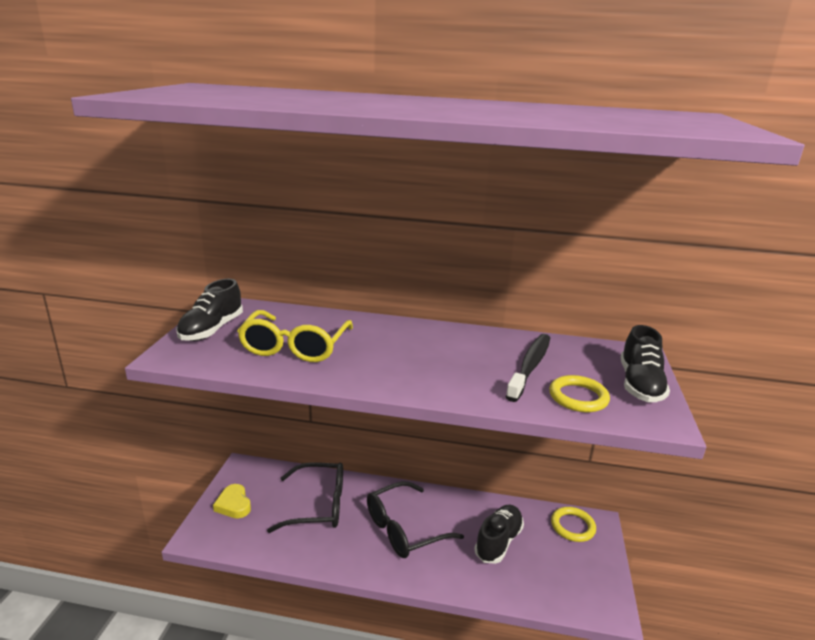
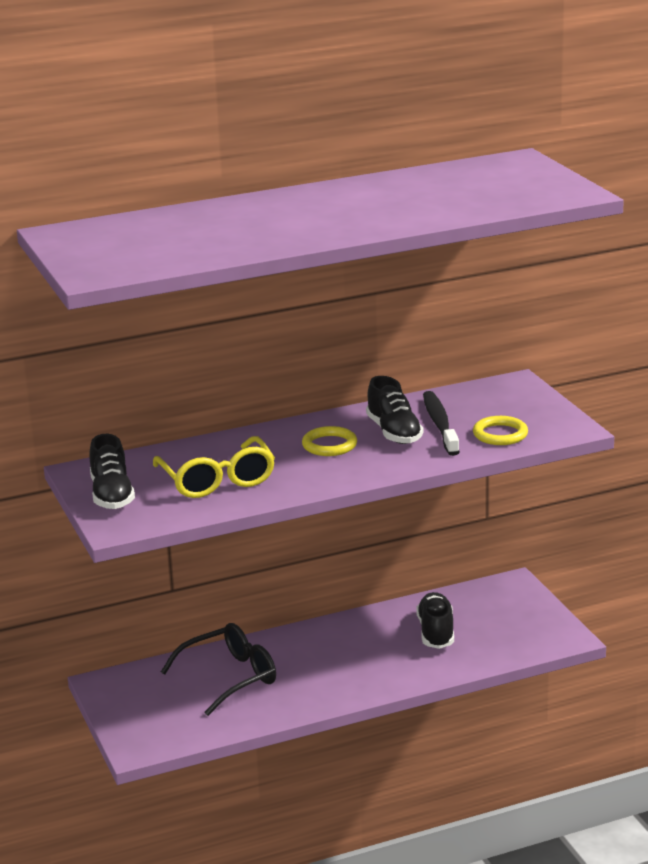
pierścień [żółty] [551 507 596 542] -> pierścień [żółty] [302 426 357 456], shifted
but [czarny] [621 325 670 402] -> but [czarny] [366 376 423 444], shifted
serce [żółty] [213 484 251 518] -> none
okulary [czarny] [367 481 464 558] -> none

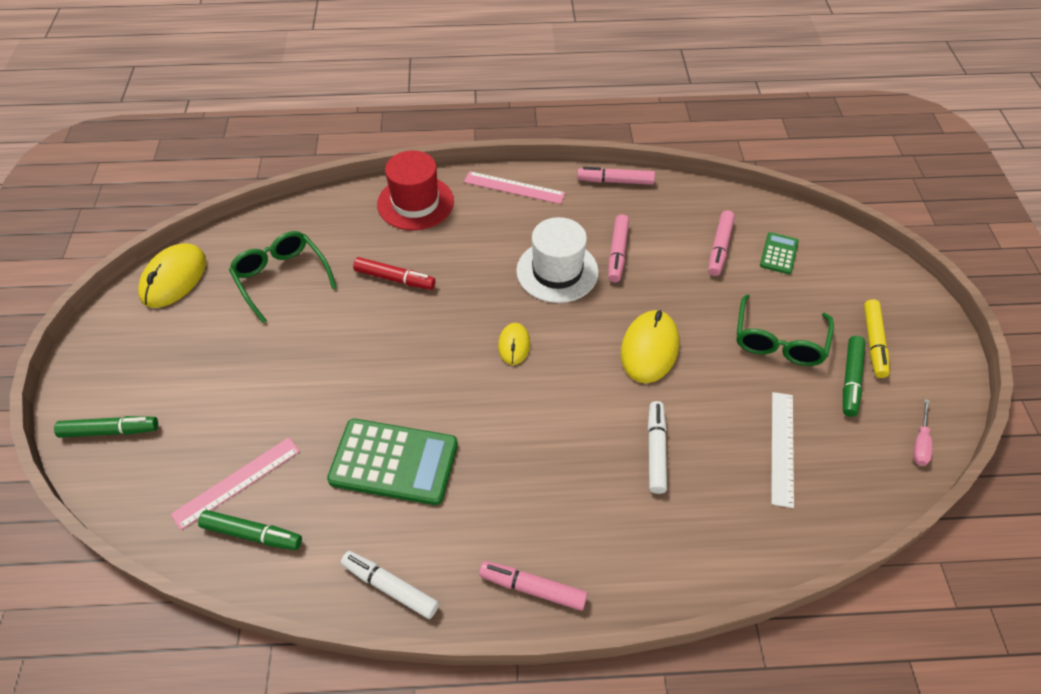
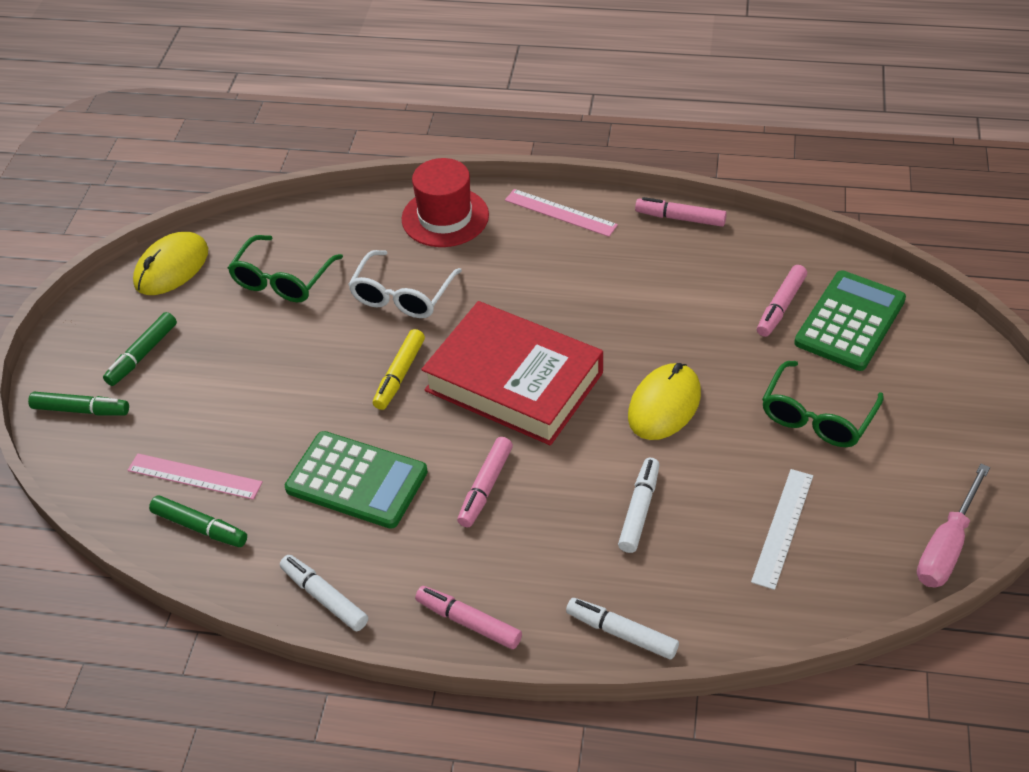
flamaster [zielony] [843 336 865 417] -> flamaster [zielony] [103 312 177 386], shifted
linijka [różowy] [170 437 300 530] -> linijka [różowy] [127 453 263 500], 45 degrees clockwise
okulary [zielony] [229 231 337 324] -> okulary [zielony] [228 235 343 302], 135 degrees counterclockwise
flamaster [czerwony] [353 257 436 290] -> okulary [biały] [348 250 462 318]
flamaster [żółty] [864 299 890 378] -> flamaster [żółty] [373 329 425 410], shifted
myszka [żółty] [498 323 530 365] -> książka [czerwony] [421 301 603 445]
flamaster [różowy] [608 215 629 282] -> flamaster [różowy] [457 437 513 527], shifted
none -> flamaster [biały] [566 598 679 659]
kalkulator [zielony] [760 232 799 274] -> kalkulator [zielony] [794 270 906 371], x2.01
śrubokręt [różowy] [913 399 932 466] -> śrubokręt [różowy] [917 464 990 588], x1.79
kapelusz [biały] [516 217 599 303] -> none

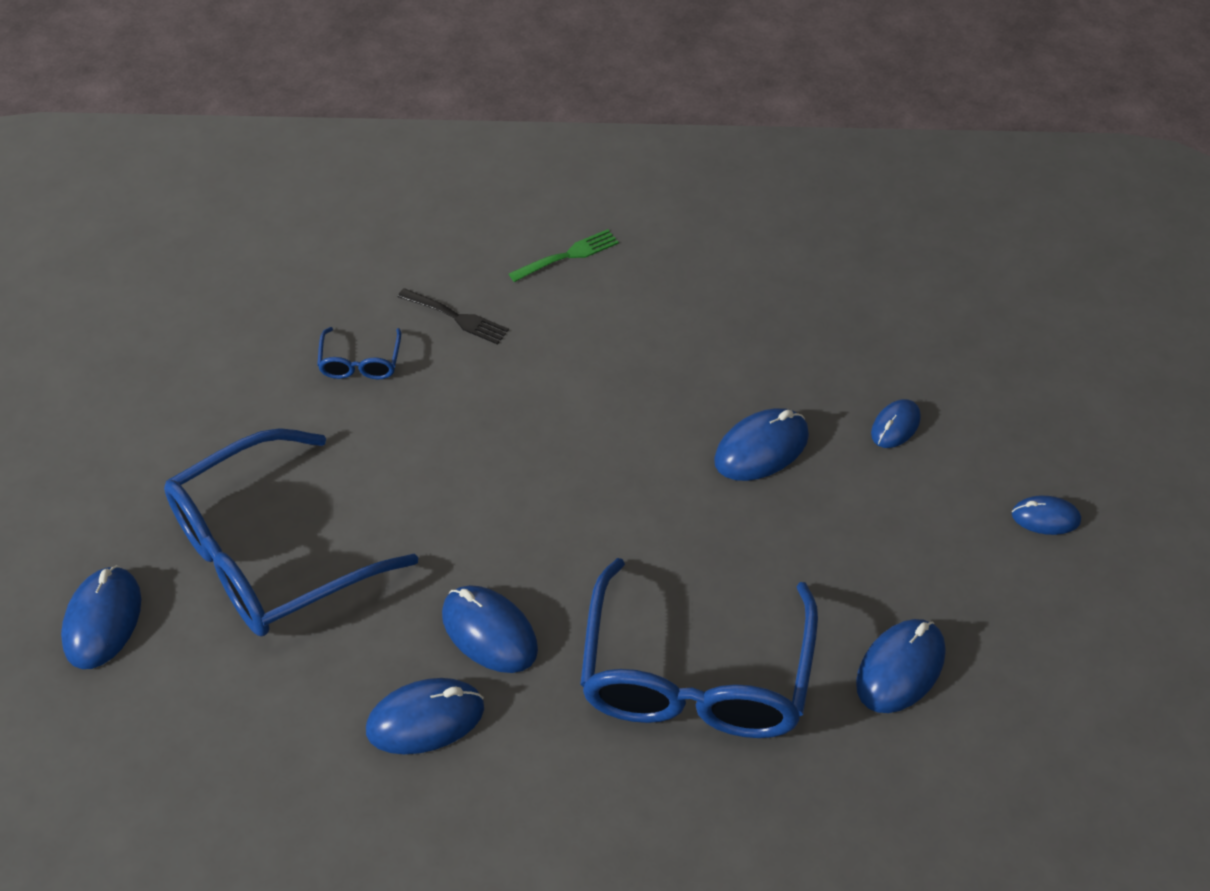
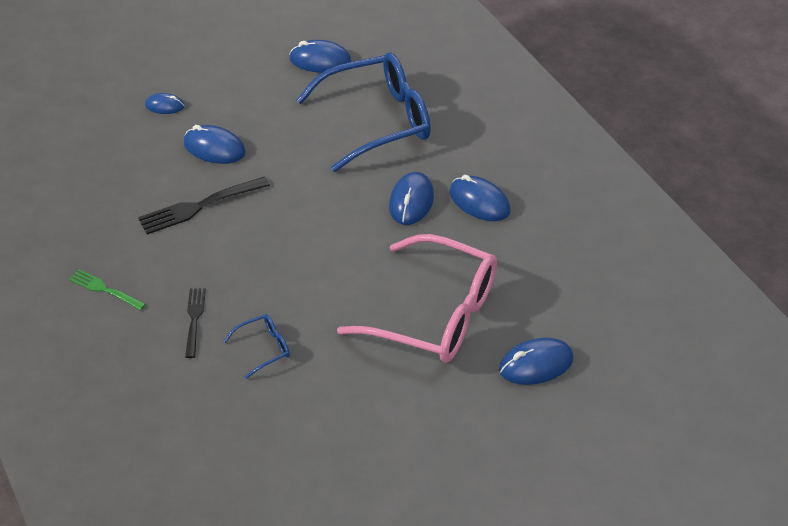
none -> widelec [czarny] [138 176 270 234]
okulary [niebieski] [164 428 418 637] -> okulary [różowy] [337 234 497 363]
myszka [niebieski] [1012 496 1081 535] -> none

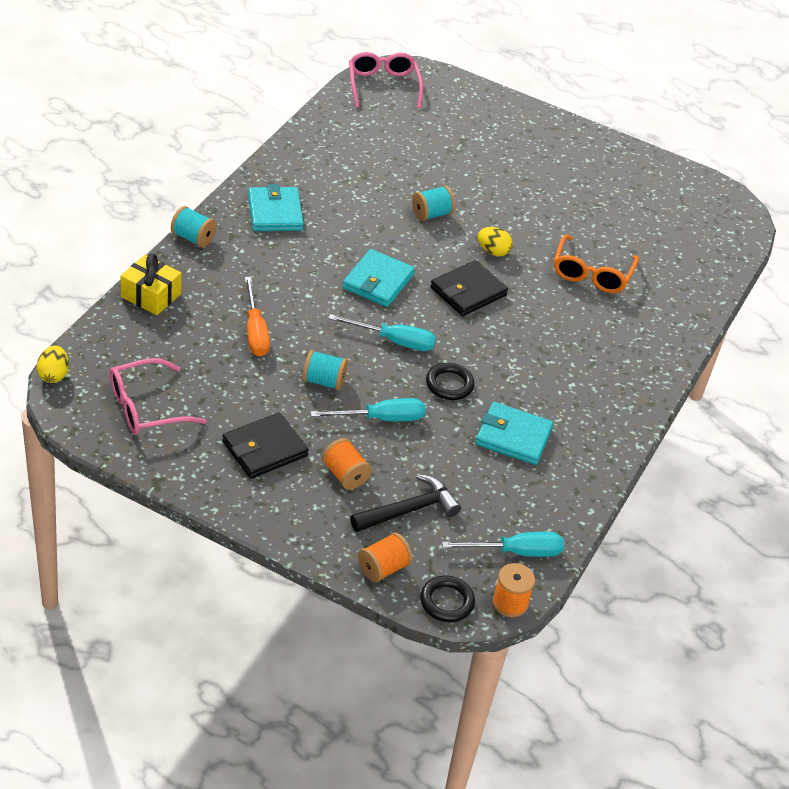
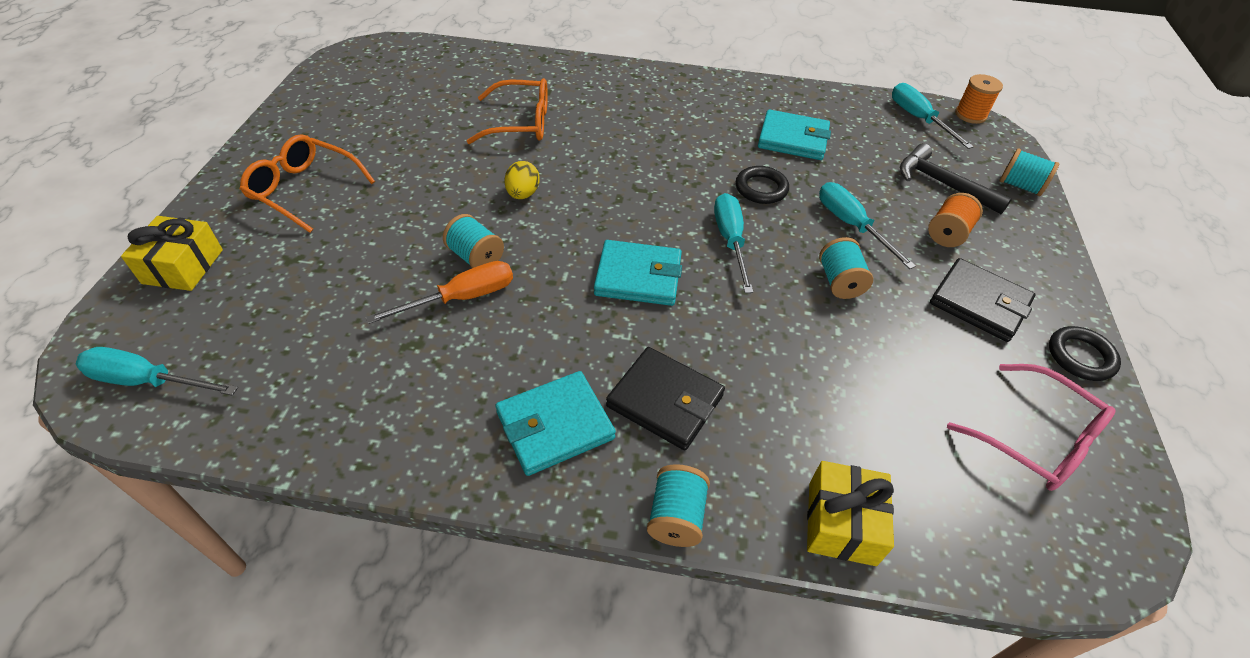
okulary [różowy] [349 52 423 109] -> śrubokręt [turkusowy] [76 347 238 396]
none -> prezent [żółty] [121 216 223 291]
none -> okulary [pomarańczowy] [240 134 375 233]
śrubokręt [pomarańczowy] [245 277 270 357] -> śrubokręt [pomarańczowy] [366 261 513 324], shifted
portfel [czarny] [430 260 508 316] -> portfel [czarny] [606 347 725 450], shifted
portfel [turkusowy] [475 402 553 465] -> portfel [turkusowy] [758 109 831 160], 75 degrees counterclockwise
szpulka [pomarańczowy] [358 533 413 583] -> szpulka [turkusowy] [1000 149 1059 196]
pierścień [czarny] [420 576 475 622] -> pierścień [czarny] [1049 326 1121 381], shifted
jajko [żółty] [37 345 69 383] -> none

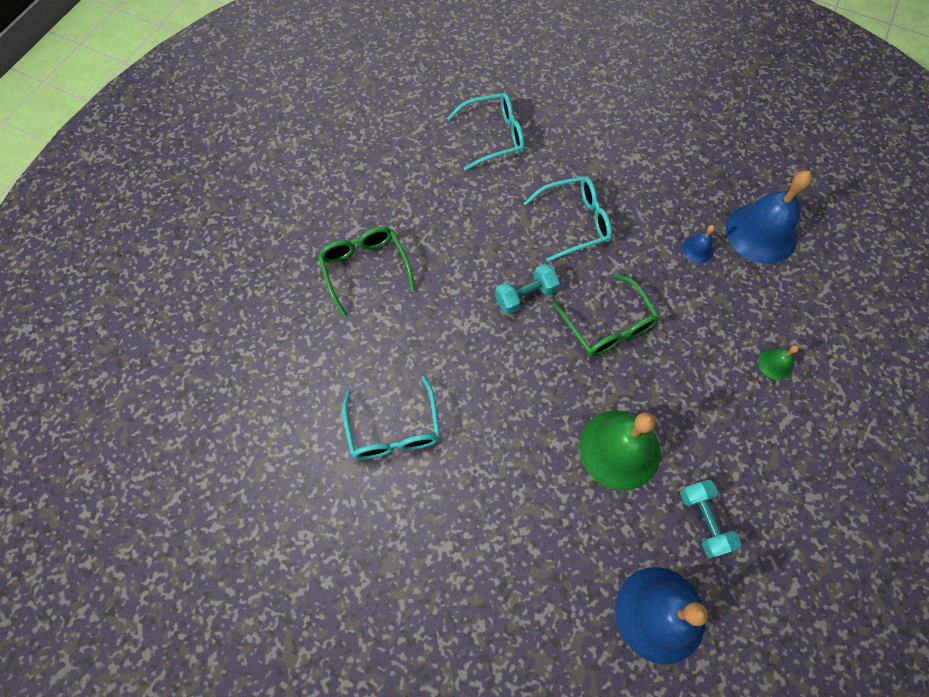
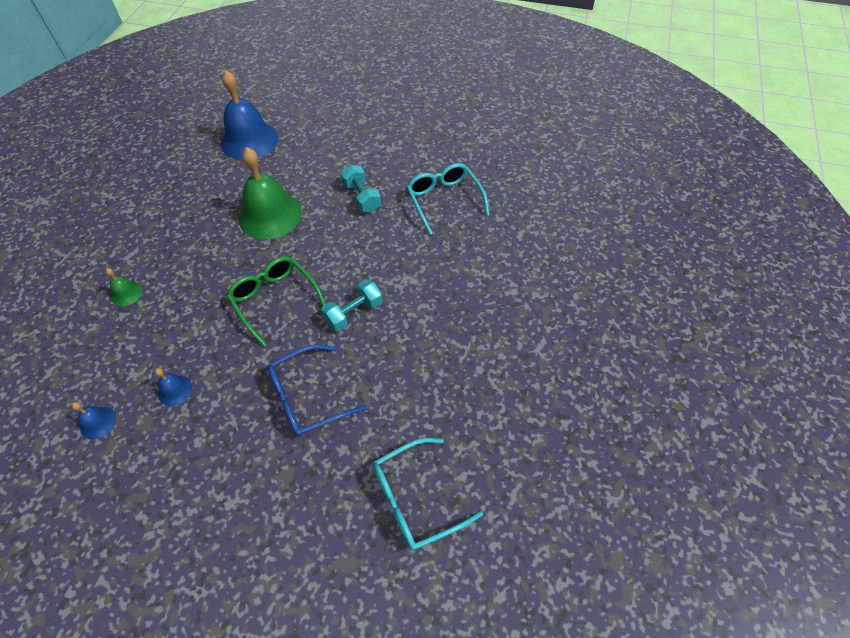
dzwonek [niebieski] [726 171 813 264] -> dzwonek [niebieski] [72 402 116 440], x0.44
okulary [turkusowy] [524 176 612 262] -> okulary [niebieski] [267 344 367 437]
hantel [turkusowy] [680 480 742 558] -> hantel [turkusowy] [341 165 381 212], shifted
okulary [zielony] [318 227 415 317] -> none

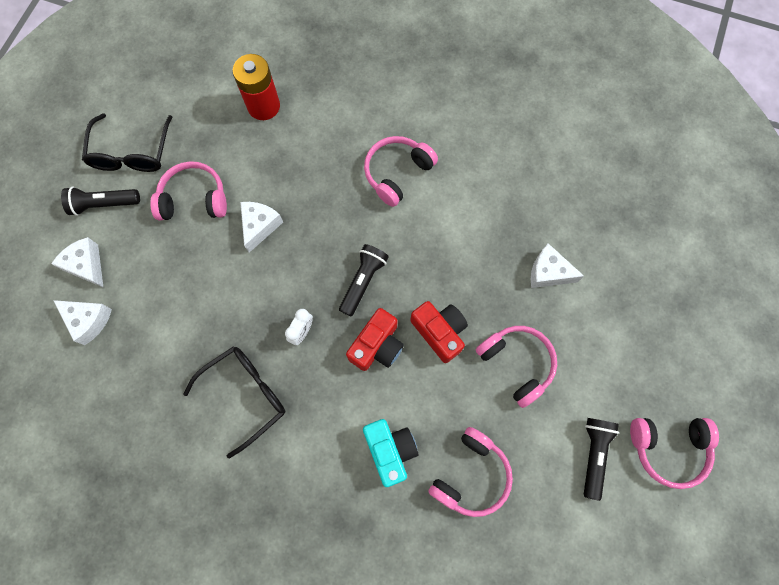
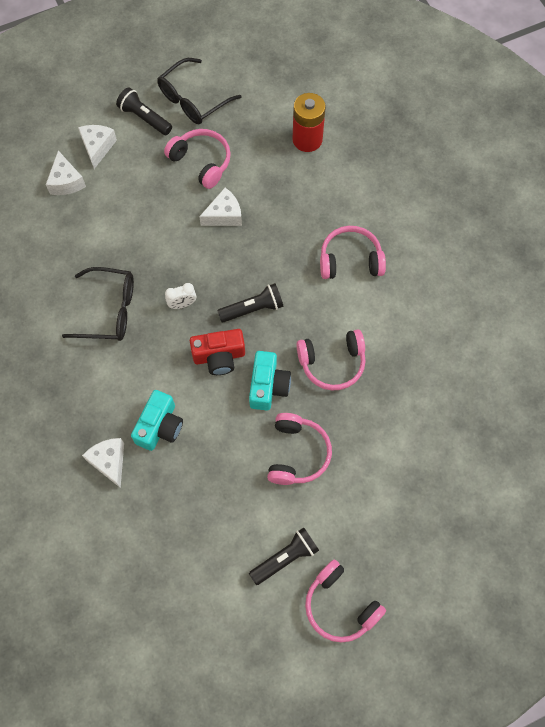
ser [biały] [531 243 584 288] -> ser [biały] [82 438 124 488], shifted
aparat fotograficzny [czerwony] [410 301 468 363] -> aparat fotograficzny [turkusowy] [249 351 291 410]
słuchawki [różowy] [428 427 513 517] -> słuchawki [różowy] [296 329 366 391], shifted

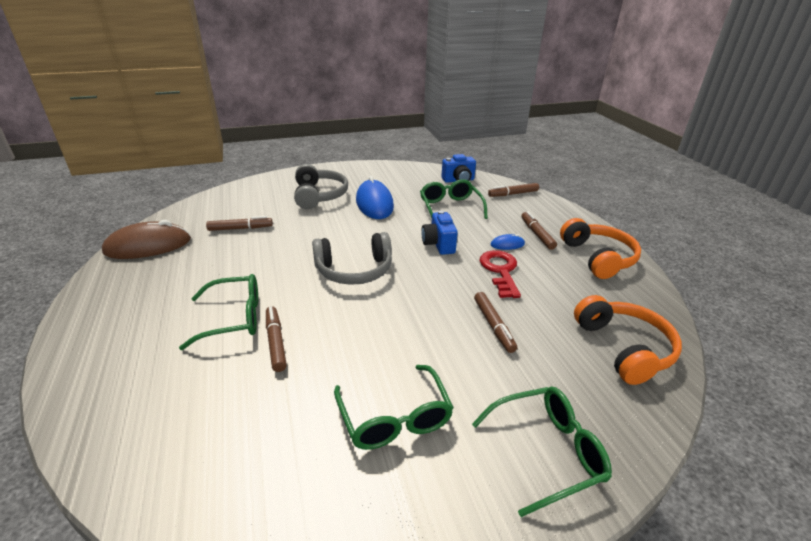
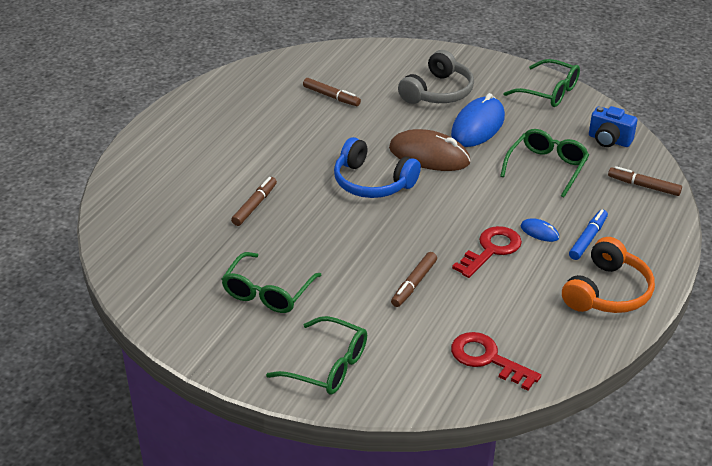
słuchawki [szary] [312 232 392 285] -> słuchawki [niebieski] [334 137 421 198]
myszka [brązowy] [102 220 191 259] -> myszka [brązowy] [389 129 470 171], shifted
słuchawki [pomarańczowy] [574 295 682 385] -> klucz [czerwony] [451 332 541 391]
okulary [zielony] [179 274 258 350] -> okulary [zielony] [503 59 580 107], shifted
flamaster [brązowy] [521 211 557 250] -> flamaster [niebieski] [569 209 608 260]
aparat fotograficzny [niebieski] [421 210 458 255] -> none

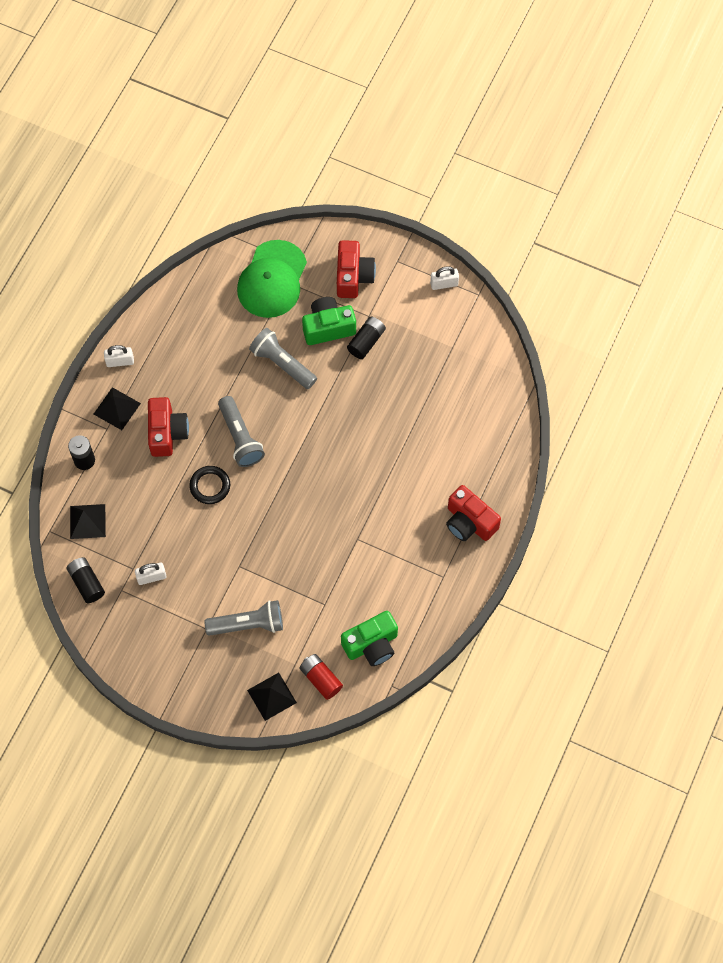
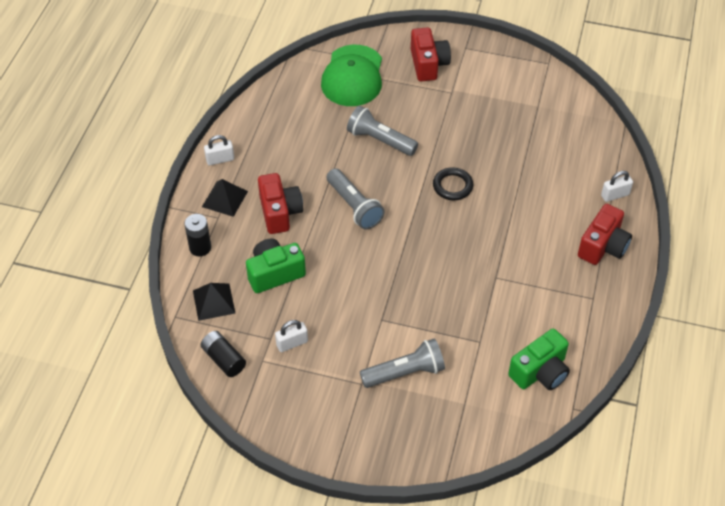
aparat fotograficzny [zielony] [302 297 356 345] -> aparat fotograficzny [zielony] [246 239 306 293], shifted
pierścień [czarny] [189 466 230 504] -> pierścień [czarny] [433 167 473 200], shifted
aparat fotograficzny [czerwony] [446 485 501 541] -> aparat fotograficzny [czerwony] [578 204 632 265], 90 degrees counterclockwise
kłódka [biały] [430 266 459 290] -> kłódka [biały] [601 171 633 202], shifted
piramida [czarny] [247 673 297 721] -> none
bateria [czerwony] [299 654 343 700] -> none
bateria [czarny] [347 317 386 359] -> none

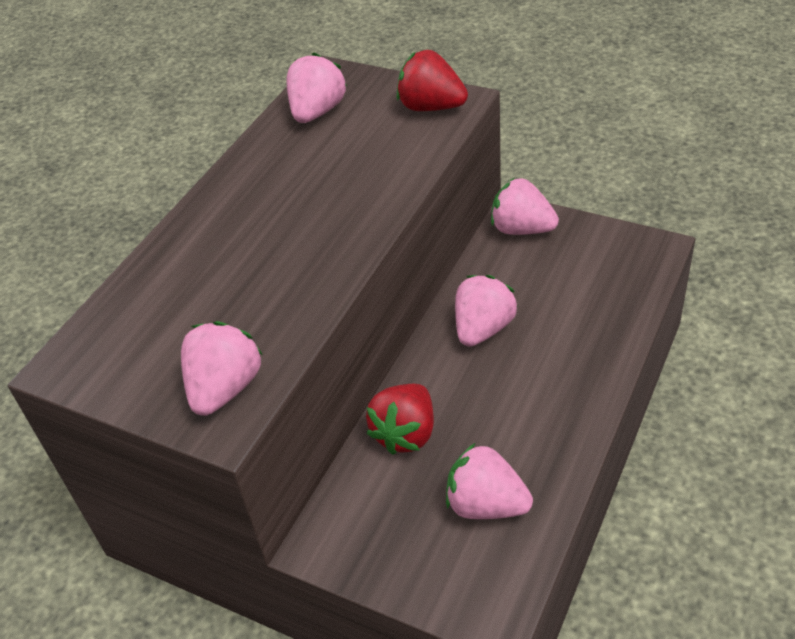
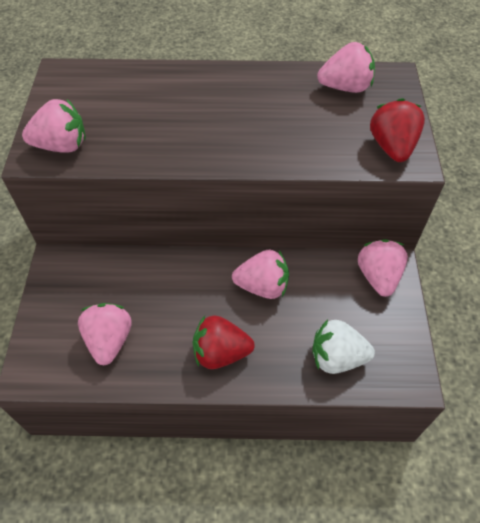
truskawka [czerwony] [366 384 434 455] -> truskawka [czerwony] [192 316 255 369], shifted
none -> truskawka [biały] [313 319 375 374]

